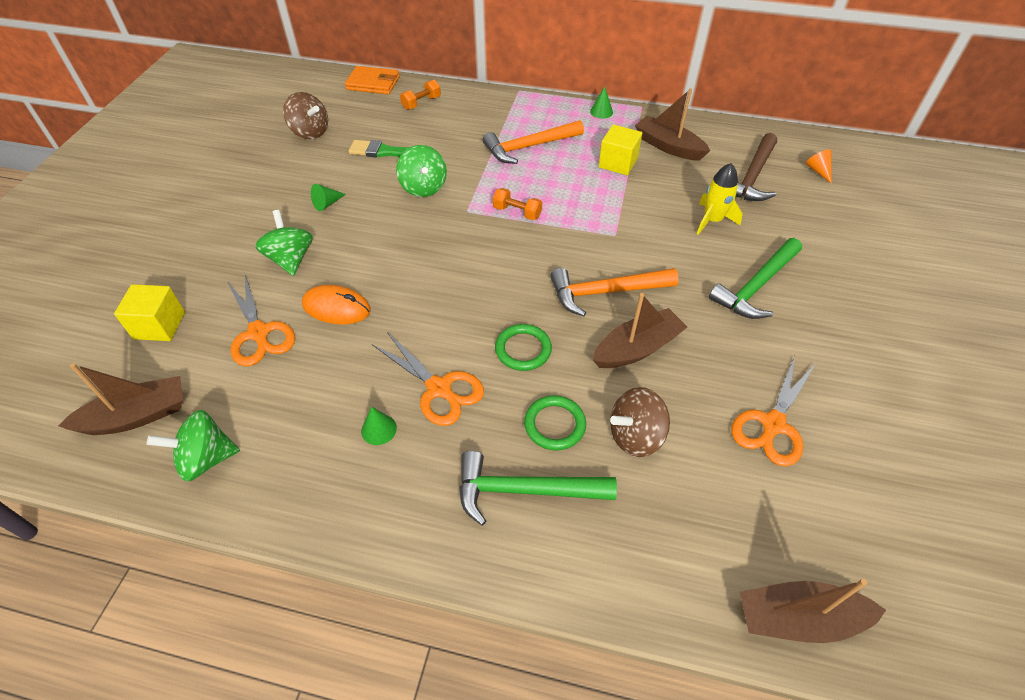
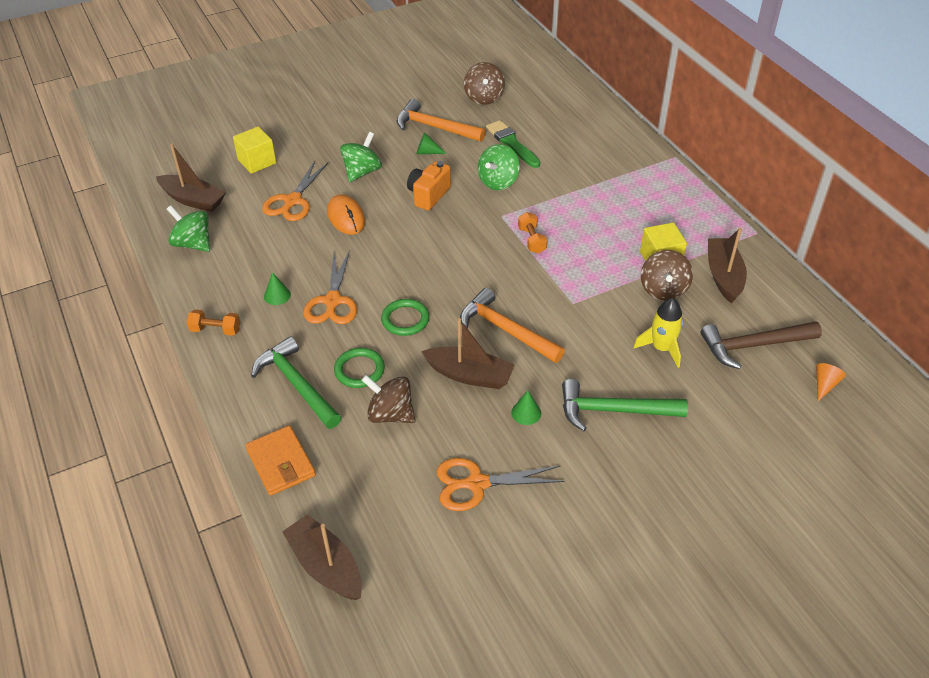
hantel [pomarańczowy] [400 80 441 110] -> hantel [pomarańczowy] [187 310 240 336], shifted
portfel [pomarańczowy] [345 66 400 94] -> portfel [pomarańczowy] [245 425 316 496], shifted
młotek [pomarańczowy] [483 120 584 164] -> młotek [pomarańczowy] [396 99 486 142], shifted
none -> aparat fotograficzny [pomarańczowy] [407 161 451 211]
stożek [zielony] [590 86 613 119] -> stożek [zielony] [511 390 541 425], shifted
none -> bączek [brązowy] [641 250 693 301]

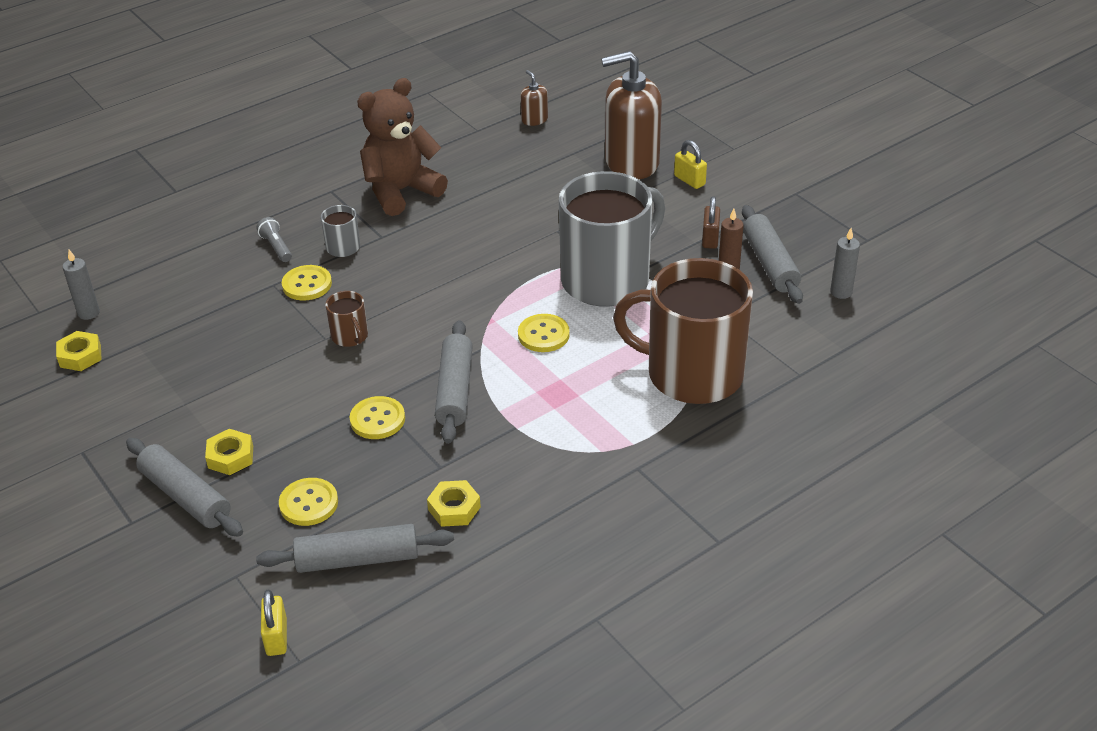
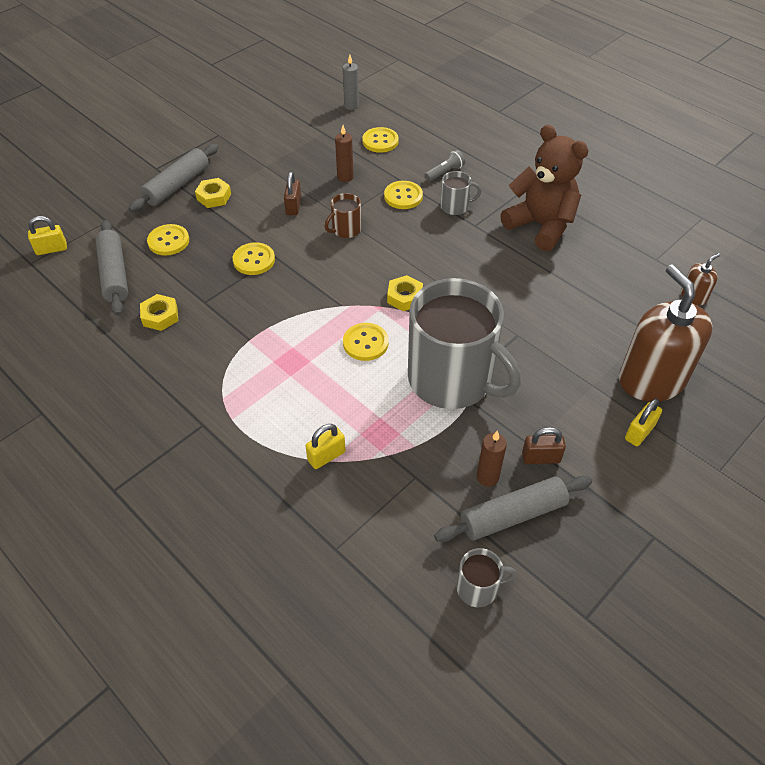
none -> kłódka [brązowy] [284 172 301 215]
kubek [brązowy] [613 258 753 404] -> kłódka [żółty] [305 424 346 469]
none -> świeca [brązowy] [335 125 354 182]
none -> guzik [żółty] [362 127 399 153]
nakrętka [żółty] [56 331 102 371] -> nakrętka [żółty] [387 275 423 311], shifted
świeca [szary] [830 228 860 299] -> kubek [szary] [456 548 517 607]
wałek do ciasta [szary] [435 320 473 444] -> none

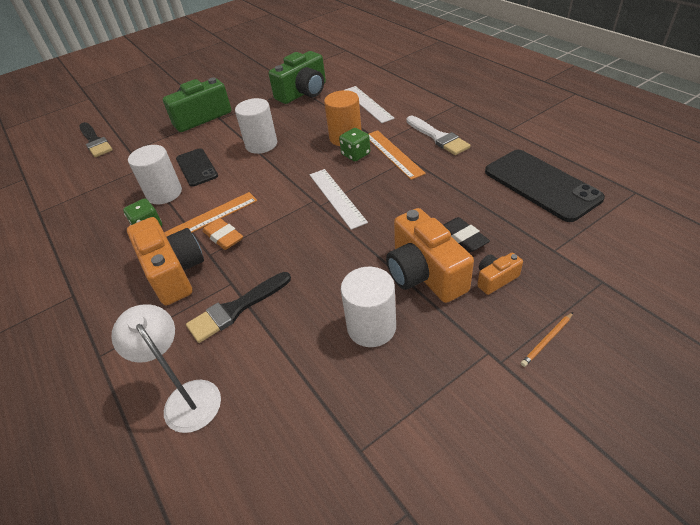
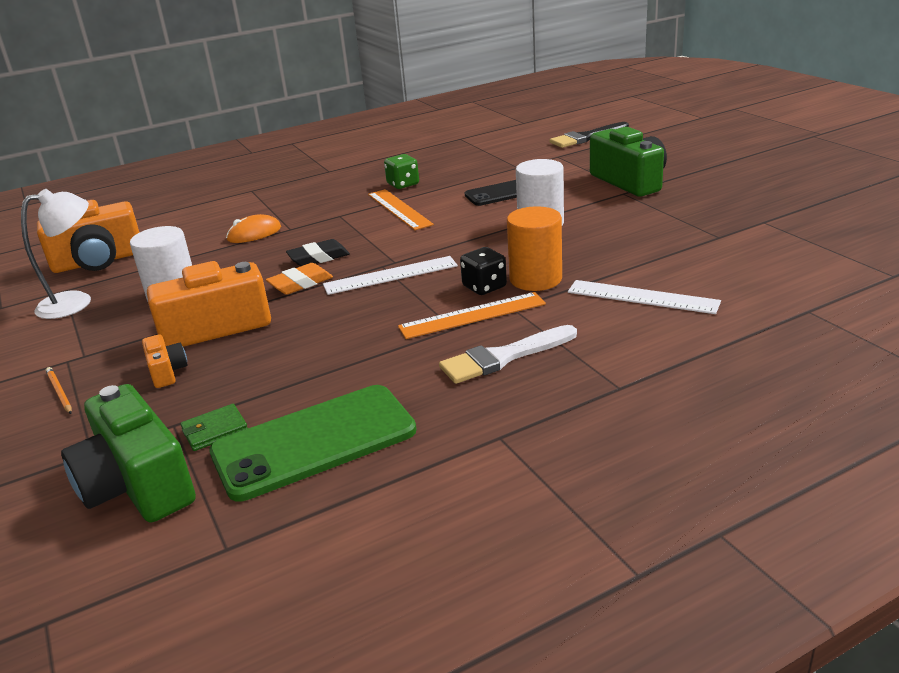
lampka [biały] [111 304 221 433] -> lampka [biały] [21 189 91 319], shifted
aparat fotograficzny [pomarańczowy] [127 217 204 306] -> aparat fotograficzny [pomarańczowy] [37 200 140 273], shifted
aparat fotograficzny [zielony] [269 51 326 104] -> aparat fotograficzny [zielony] [61 384 196 522], shifted
none -> portfel [zielony] [180 404 248 451]
telefon [czarny] [485 150 605 222] -> telefon [zielony] [209 385 417 501]
pędzel [czarny] [186 272 291 343] -> myszka [pomarańczowy] [226 214 281 243]
gumka do mazania [pomarańczowy] [203 218 243 250] -> gumka do mazania [pomarańczowy] [266 263 333 295], shifted
gumka do mazania [czarny] [443 217 490 253] -> gumka do mazania [czarny] [286 239 350 266], shifted
kostka do gry [zielony] [339 128 370 161] -> kostka do gry [czarny] [460 247 507 295]
linijka [biały] [345 86 395 123] -> linijka [biały] [568 280 721 314], 45 degrees clockwise
walec [biały] [128 145 182 204] -> none

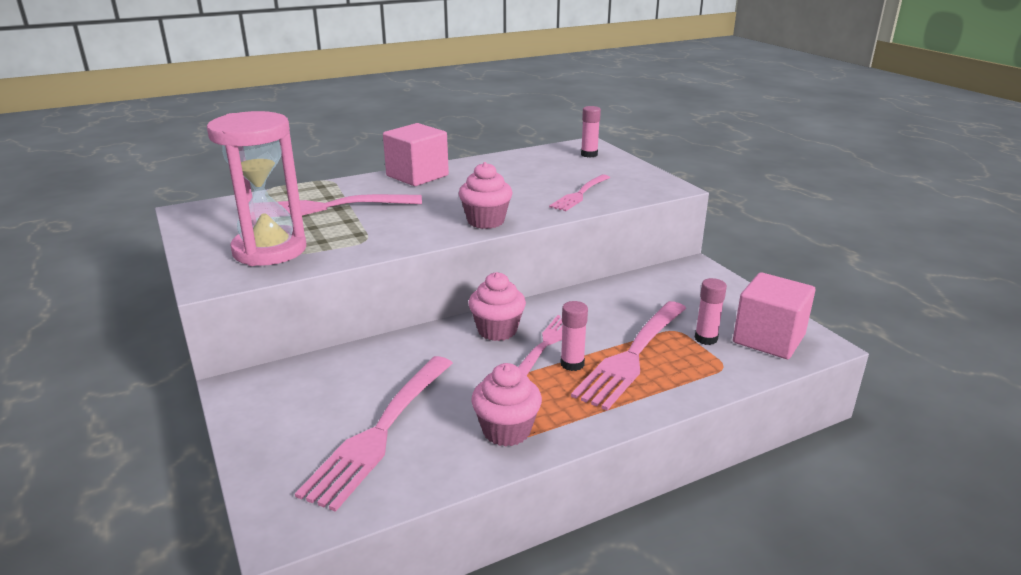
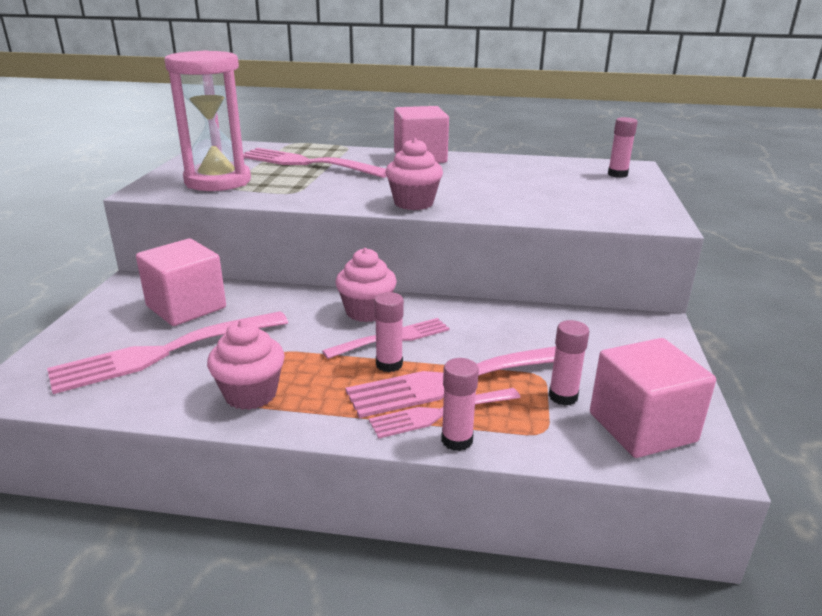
none -> sześcian [różowy] [136 238 226 326]
widelec [różowy] [549 175 610 211] -> widelec [różowy] [369 388 521 439], shifted
none -> klej w sztyfcie [różowy] [441 358 479 451]

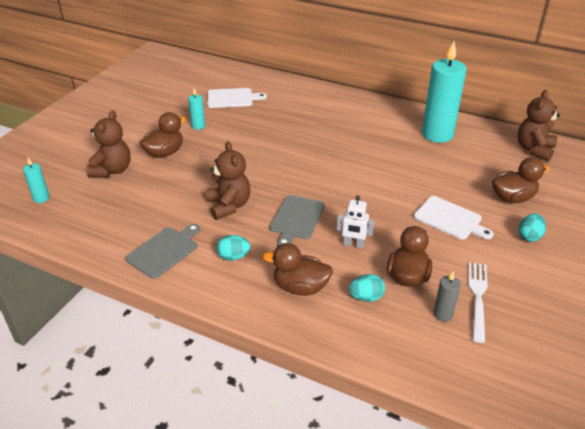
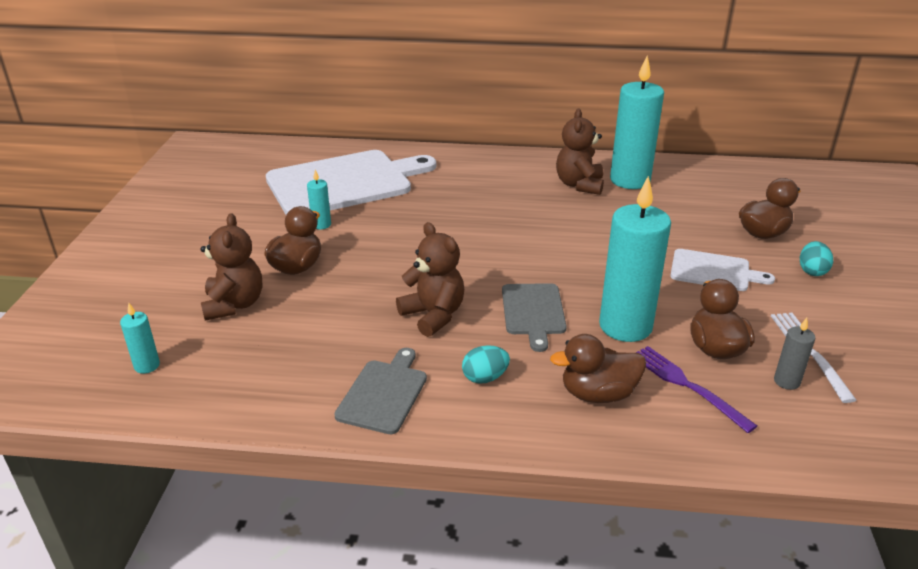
deska do krojenia [biały] [207 88 267 108] -> deska do krojenia [biały] [266 150 436 215], x2.04
miś [brązowy] [517 90 560 161] -> miś [brązowy] [556 109 604 195], shifted
robot [biały] [337 195 374 249] -> świeca [turkusowy] [599 176 671 342]
jajko [turkusowy] [349 274 385 302] -> widelec [fioletowy] [636 346 757 433]

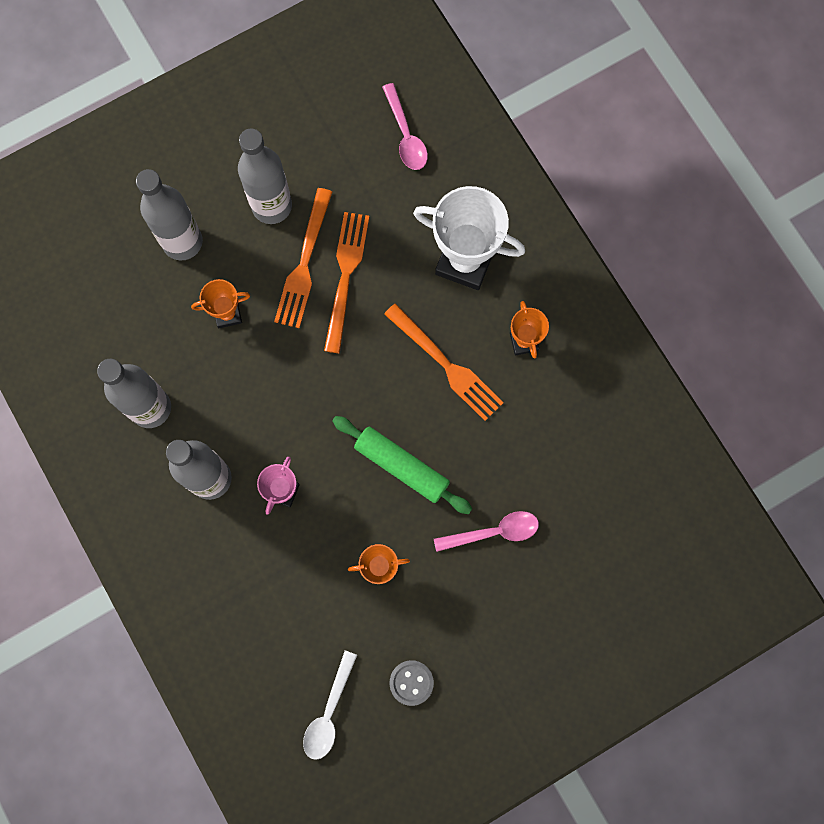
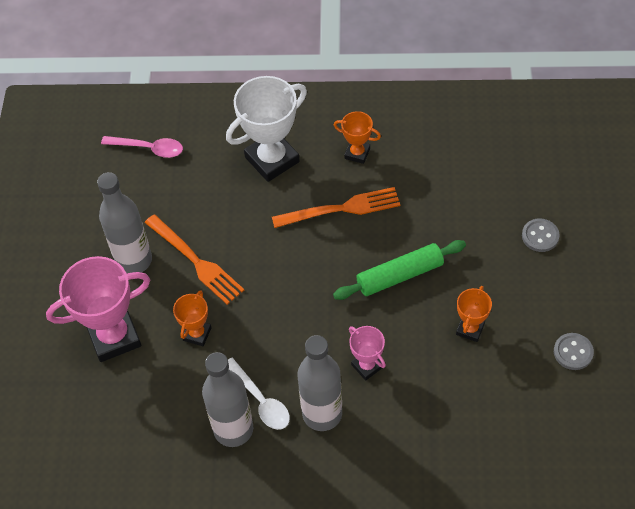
butelka [szary] [136 169 203 261] -> puchar [różowy] [46 256 150 362]
łyżka [biały] [303 651 357 760] -> łyżka [biały] [228 358 290 430], shifted
none -> guzik [szary] [522 218 560 252]
widelec [pomarańczowy] [324 212 369 353] -> none
łyżka [różowy] [434 511 539 552] -> none

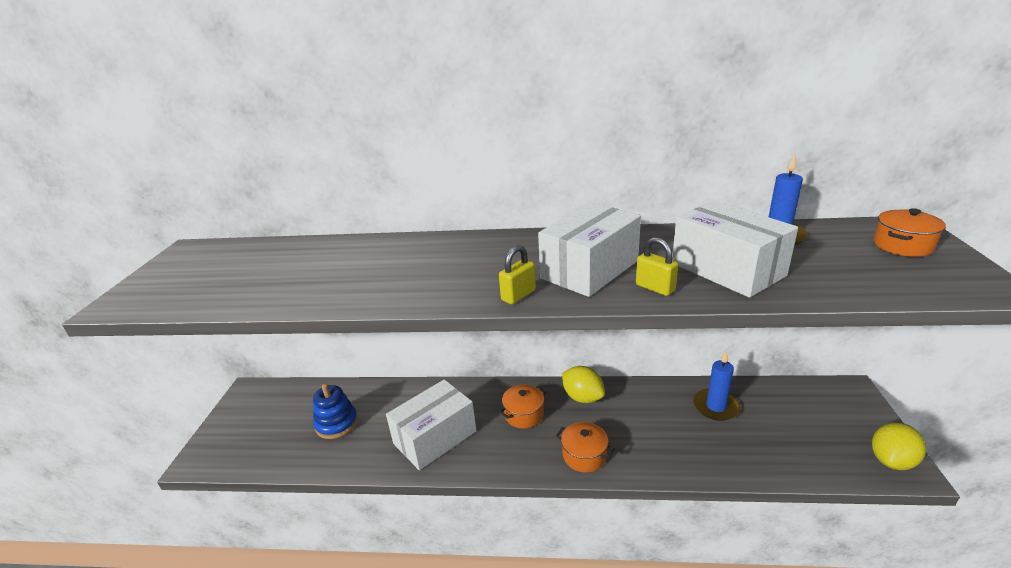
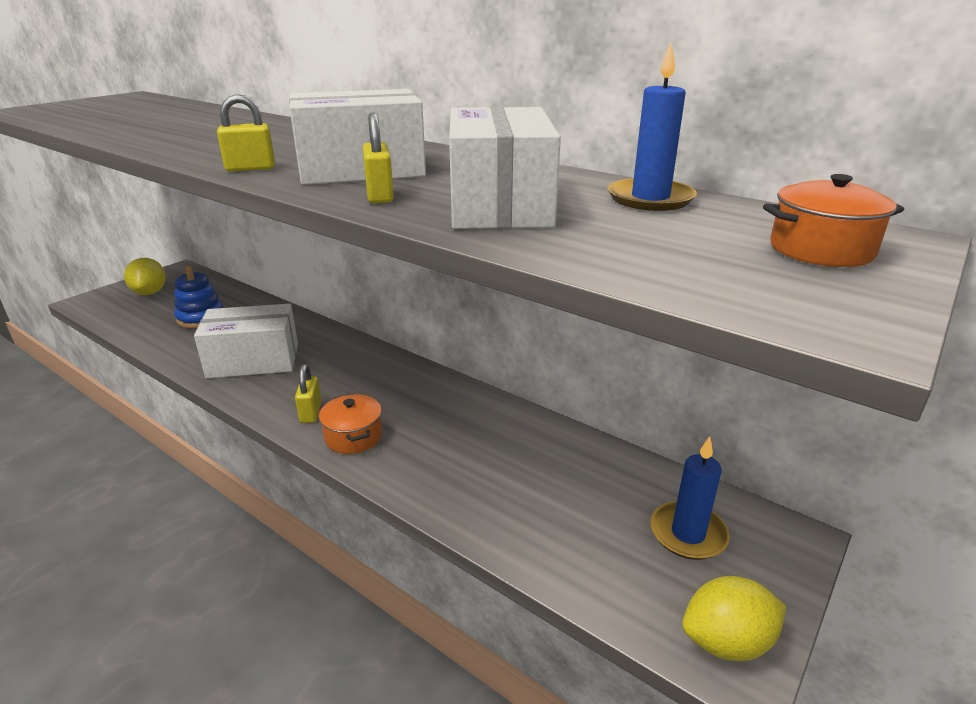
cytryna [żółty] [562 366 605 403] -> cytryna [żółty] [124 258 166 295], shifted
none -> kłódka [żółty] [295 364 322 423]
świeca [niebieski] [694 351 741 421] -> świeca [niebieski] [650 436 730 560], shifted
garnek [pomarańczowy] [499 385 546 428] -> none

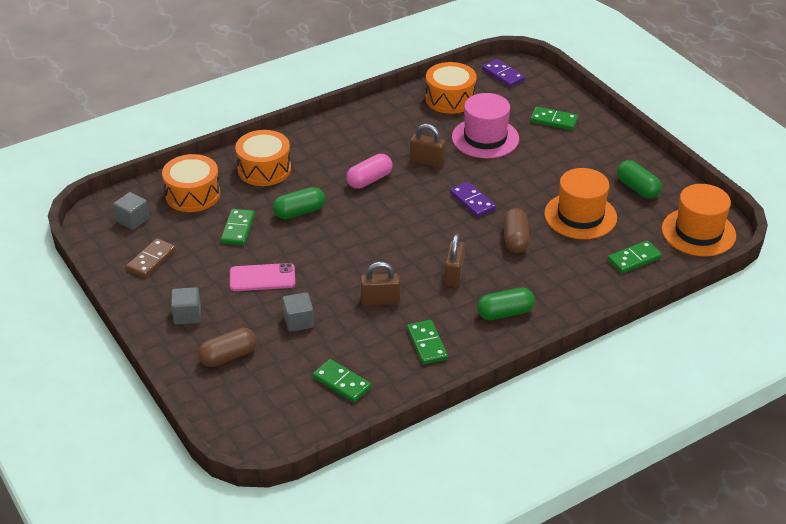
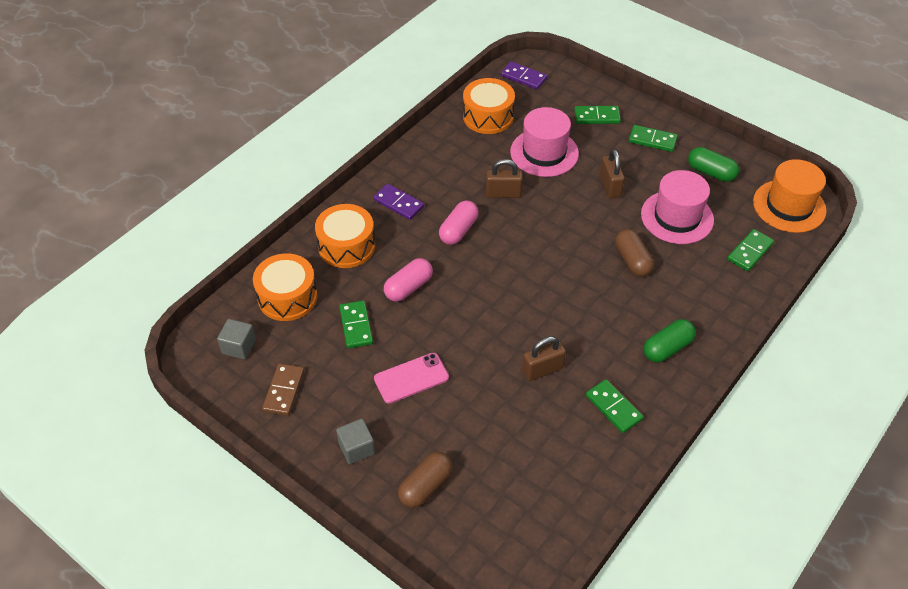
kostka domina [fioletowy] [450 182 496 217] -> kostka domina [fioletowy] [373 184 424 220], shifted
kapsułka [zielony] [273 187 325 219] -> kapsułka [różowy] [384 258 433 302]
kłódka [brązowy] [445 234 465 287] -> kłódka [brązowy] [600 149 625 198], shifted
kostka domina [zielony] [313 359 371 402] -> kostka domina [zielony] [629 125 678 152], shifted
kapelusz [pomarańczowy] [544 168 617 239] -> kapelusz [różowy] [641 170 714 244]
sześcian [szary] [283 292 314 332] -> none

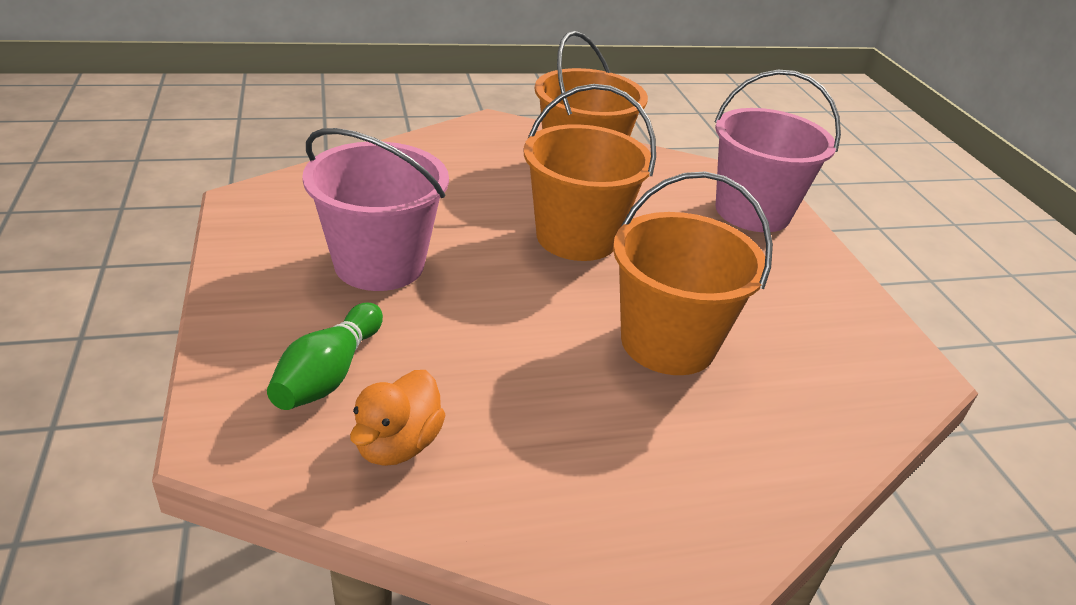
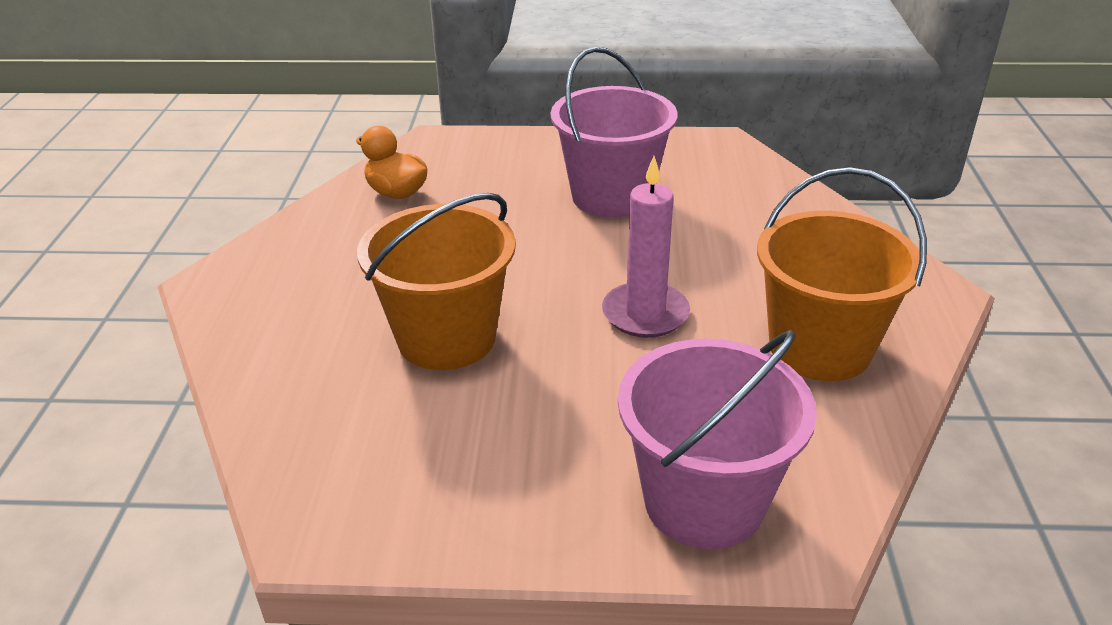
wiadro [pomarańczowy] [523 84 656 261] -> świeca [różowy] [602 156 690 338]
kręgiel [zielony] [267 303 383 410] -> none

